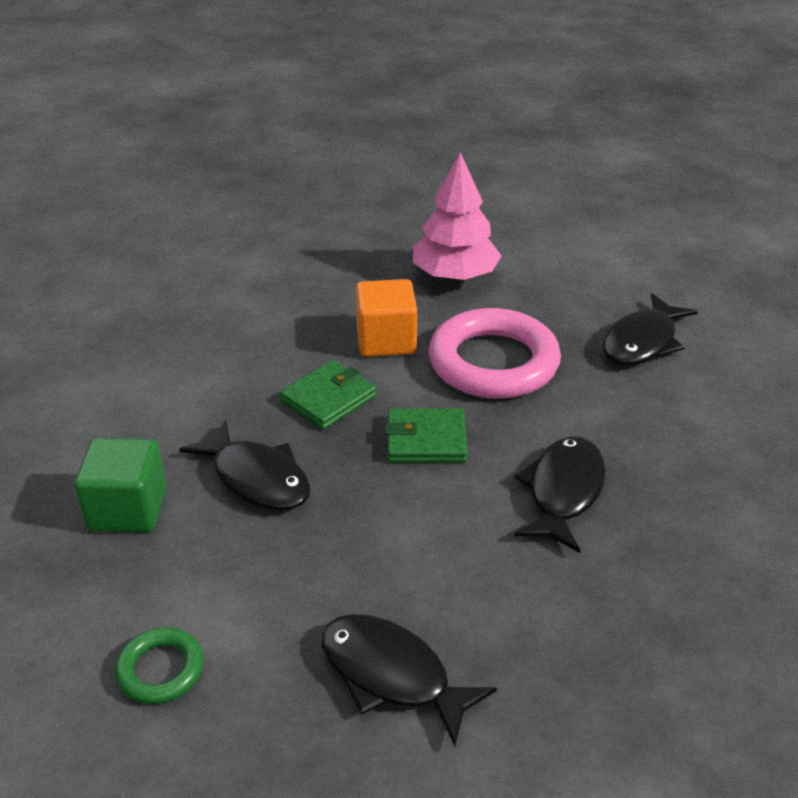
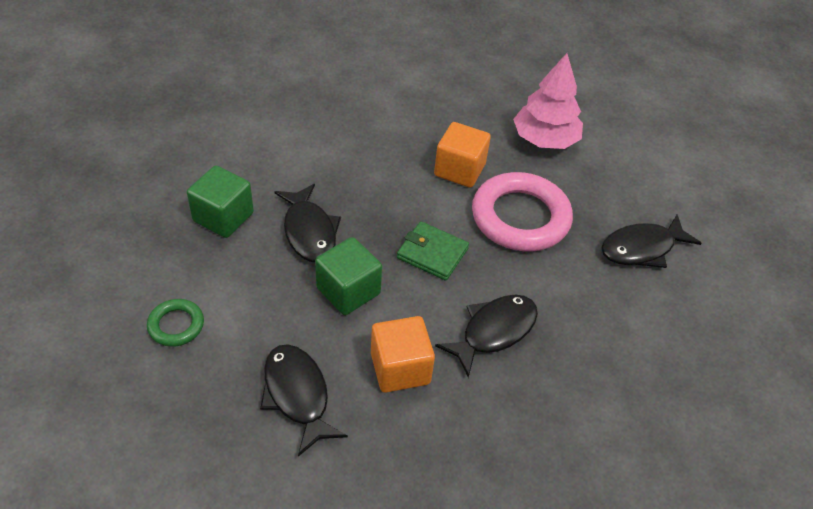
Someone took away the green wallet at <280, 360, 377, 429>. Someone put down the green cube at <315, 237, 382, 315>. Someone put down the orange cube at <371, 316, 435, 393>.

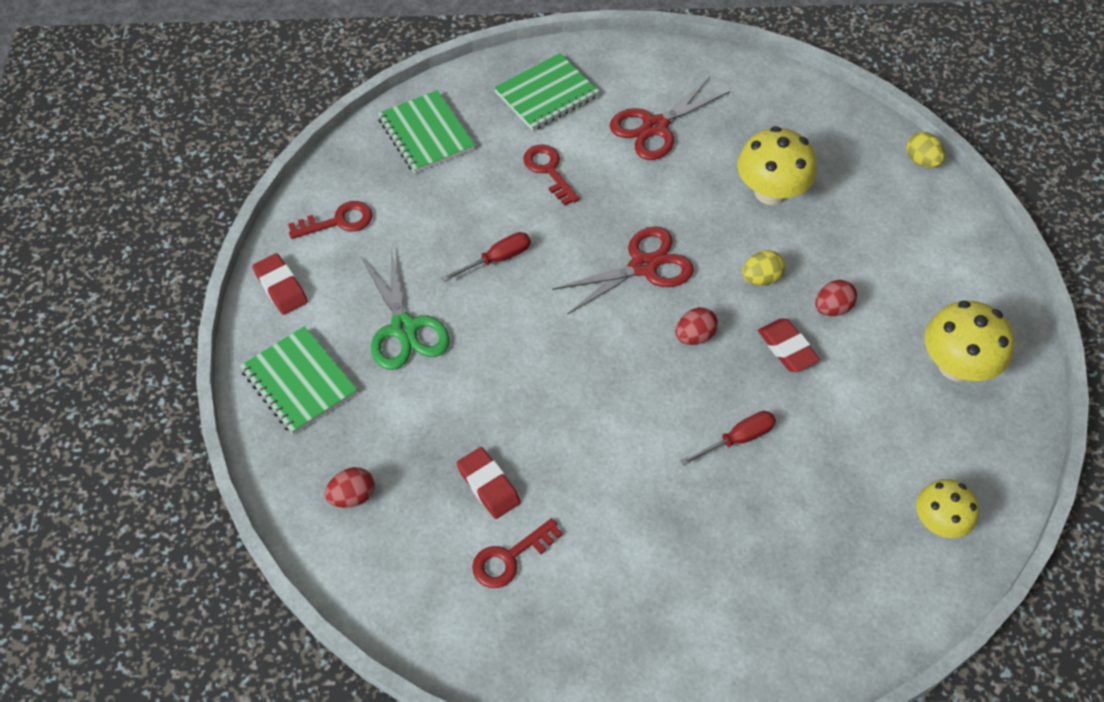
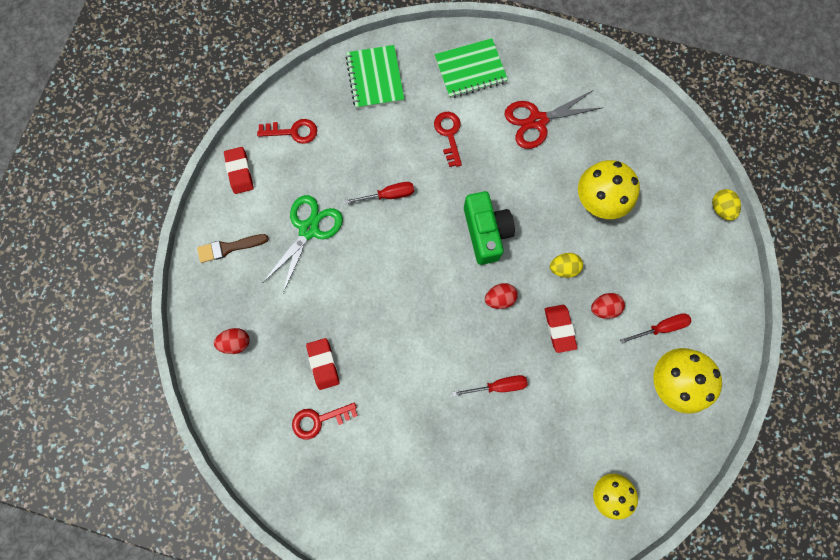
Someone put down the red screwdriver at <620, 313, 691, 344>. Someone swapped the green notebook at <240, 326, 357, 434> for the brown brush at <197, 234, 269, 263>. Someone swapped the red scissors at <552, 226, 694, 314> for the green camera at <464, 191, 515, 265>. Someone rotated the green scissors at <361, 248, 450, 370> by 150 degrees counterclockwise.

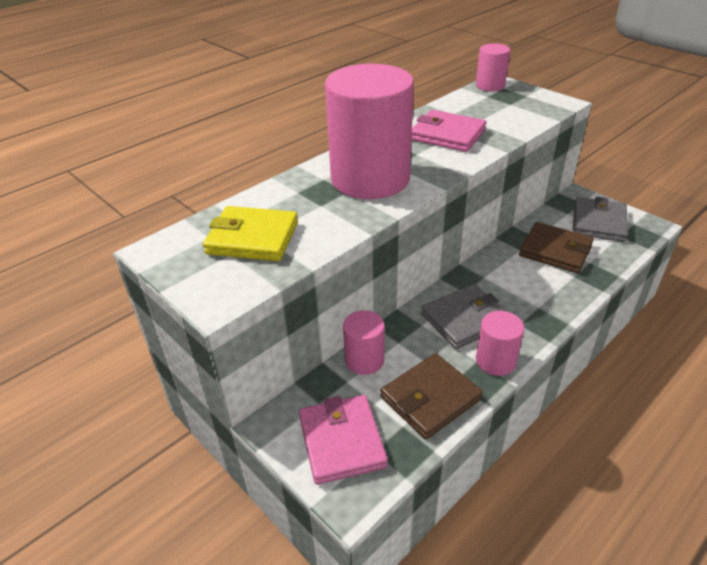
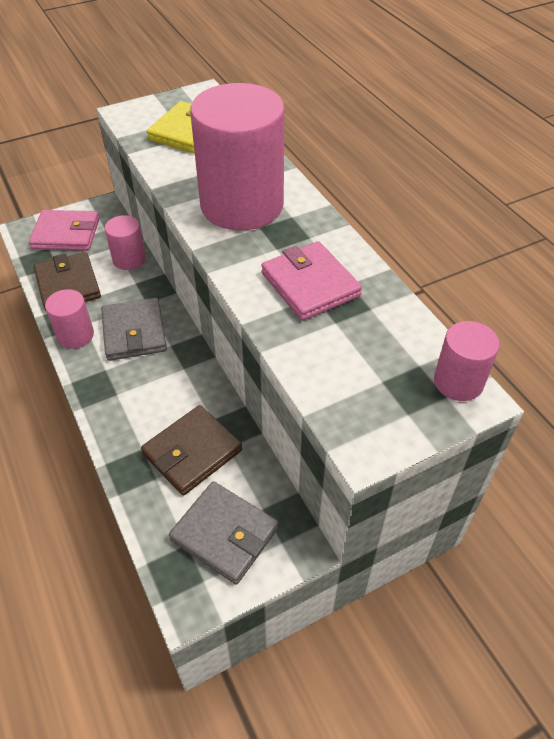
Someone rotated the pink wallet at <412, 110, 487, 152> by 75 degrees counterclockwise.

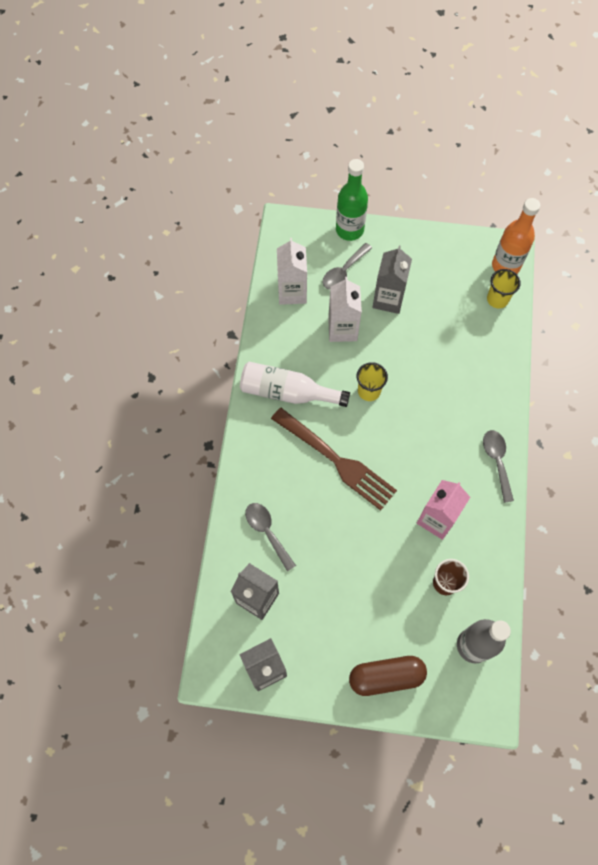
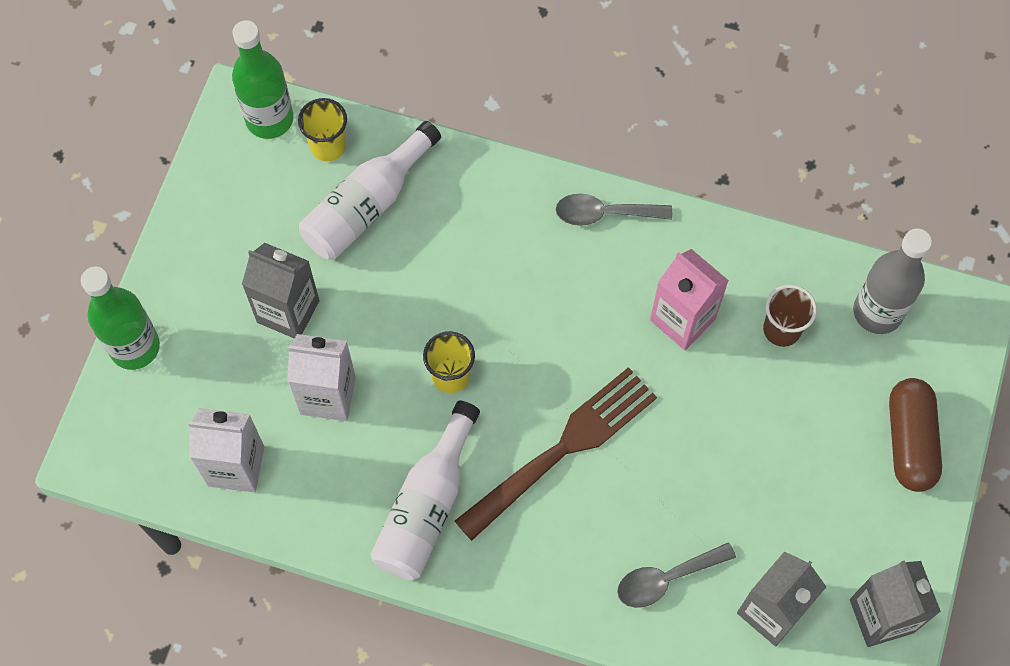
Someone took away the grey spoon at <323, 243, 372, 289>. Someone put down the white bottle at <299, 121, 441, 260>. Someone repainted the orange bottle at <492, 198, 540, 274>, which became the green bottle at <232, 20, 293, 139>.

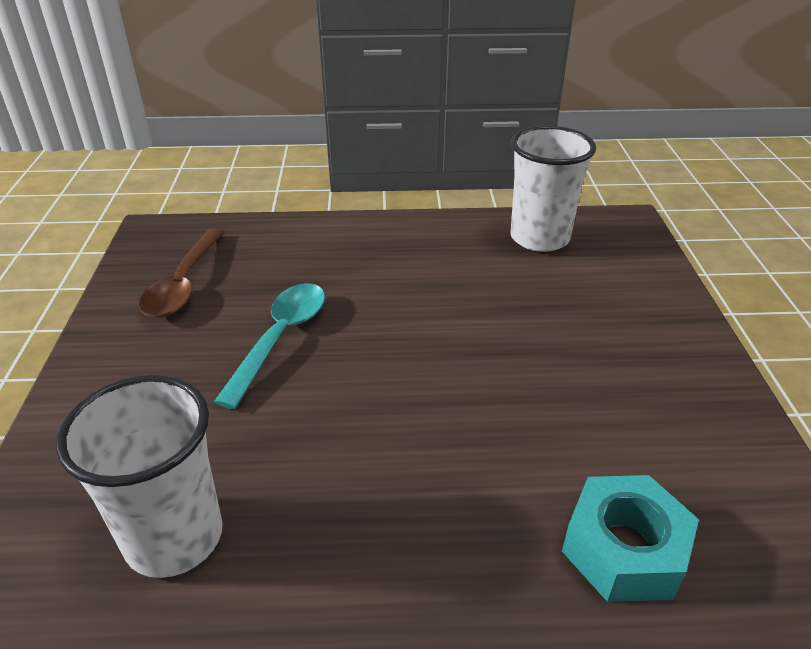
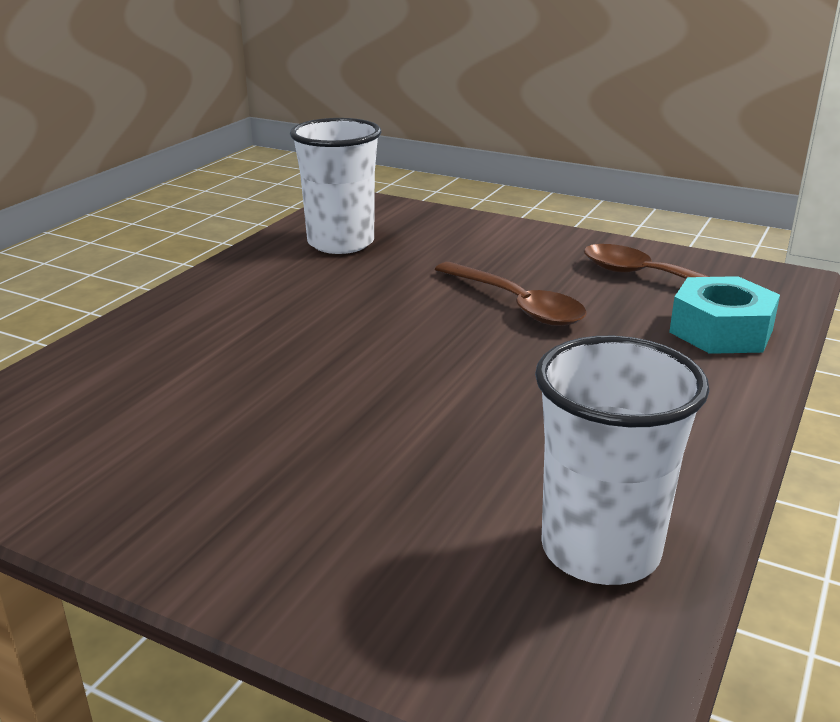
Someone carried the turquoise nut from <562, 475, 699, 602> to <669, 276, 780, 354>. Someone repainted the turquoise spoon at <214, 283, 325, 409>, which became the brown spoon at <435, 262, 587, 326>.

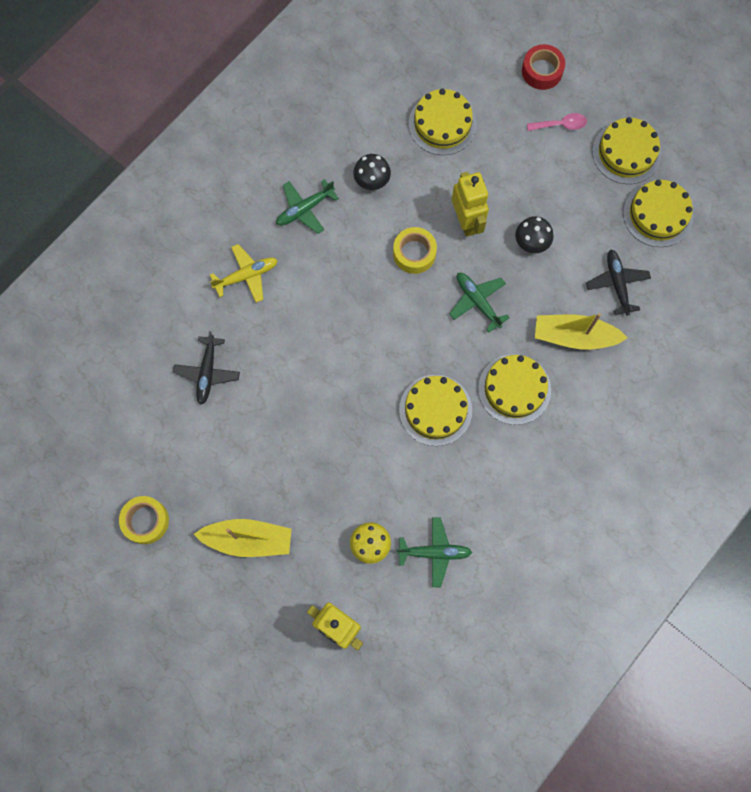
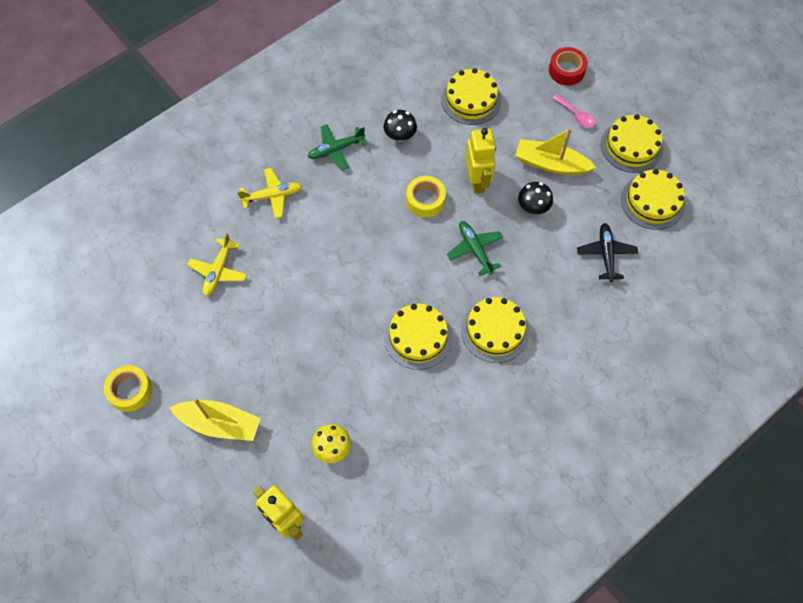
Someone took away the green plane at <396, 517, 472, 587>. Someone carried the yellow boat from <535, 313, 628, 350> to <515, 128, 597, 175>. Someone repainted the black plane at <173, 331, 240, 405>, which became the yellow plane at <187, 233, 247, 296>. Someone rotated the pink spoon at <527, 113, 587, 131> by 45 degrees clockwise.

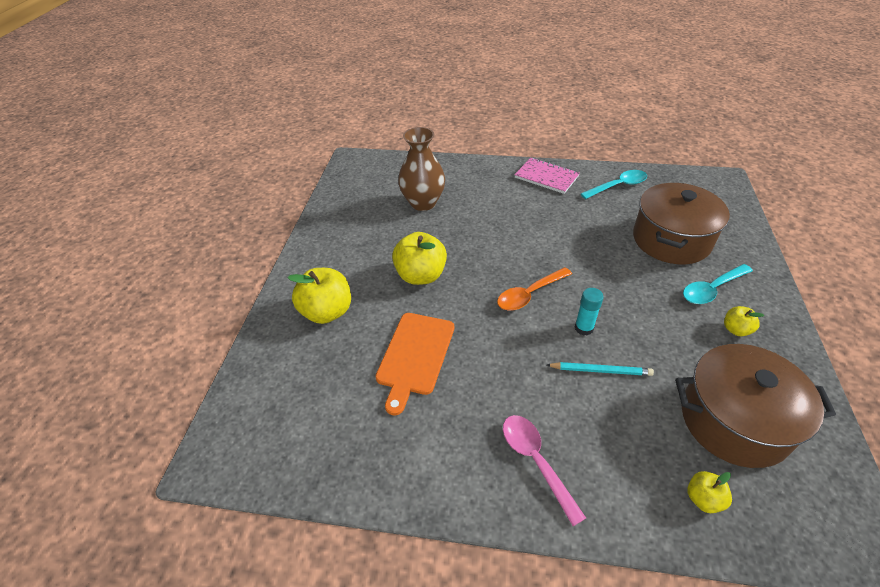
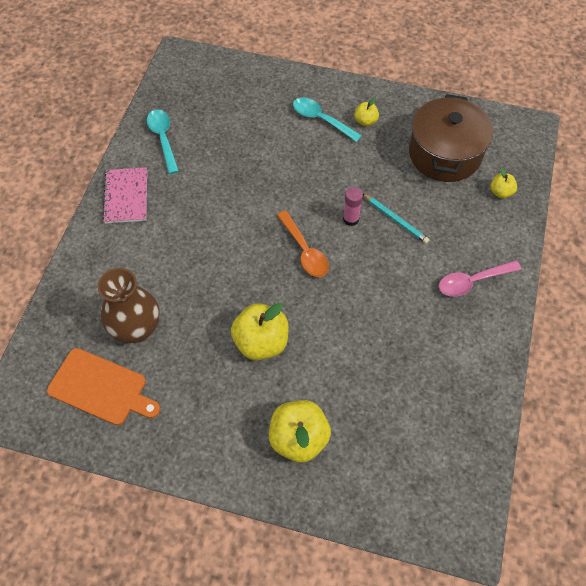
Someone took away the brown pot at <633, 183, 730, 264>. Someone carried the orange cutting board from <375, 313, 454, 415> to <47, 348, 160, 425>. Someone repainted the turquoise glue stick at <575, 288, 604, 336>, which became the pink glue stick at <343, 187, 363, 226>. Someone rotated the pink notebook at <514, 158, 580, 194> by 45 degrees counterclockwise. Someone rotated the turquoise pencil at <547, 362, 654, 376> by 120 degrees clockwise. Someone rotated the turquoise spoon at <683, 264, 753, 304> by 150 degrees clockwise.

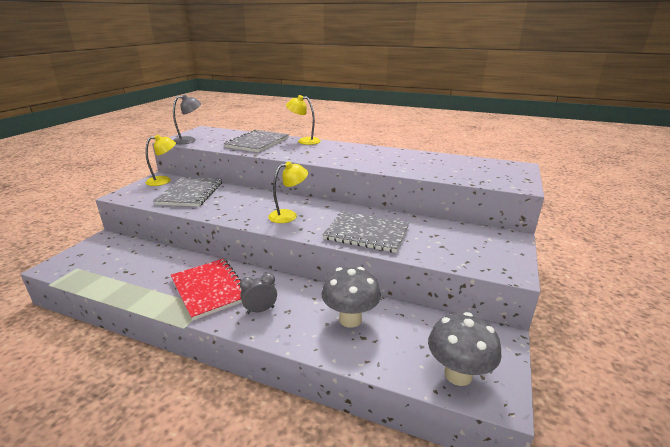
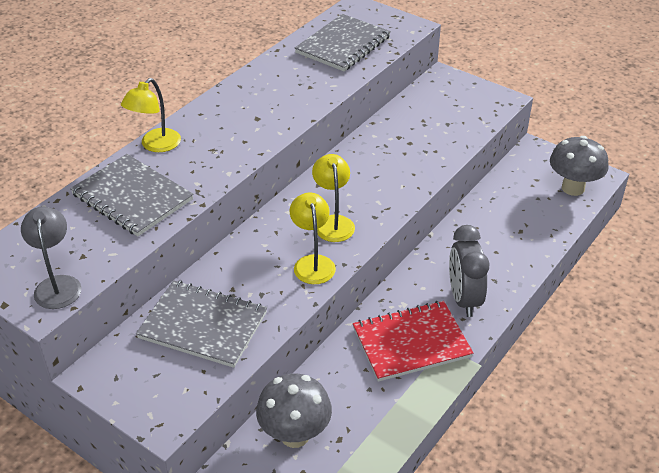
Someone carried the yellow lamp from <145, 135, 176, 186> to <290, 192, 336, 284>. Someone carried the grey mushroom from <321, 267, 381, 328> to <256, 373, 332, 448>. Someone carried the grey notebook from <323, 211, 409, 253> to <295, 14, 391, 71>. Someone scaled the grey clock at <240, 272, 277, 314> by 1.63.

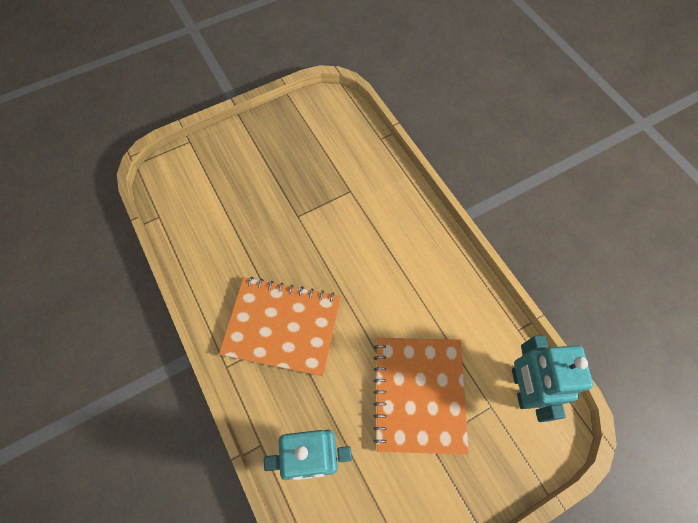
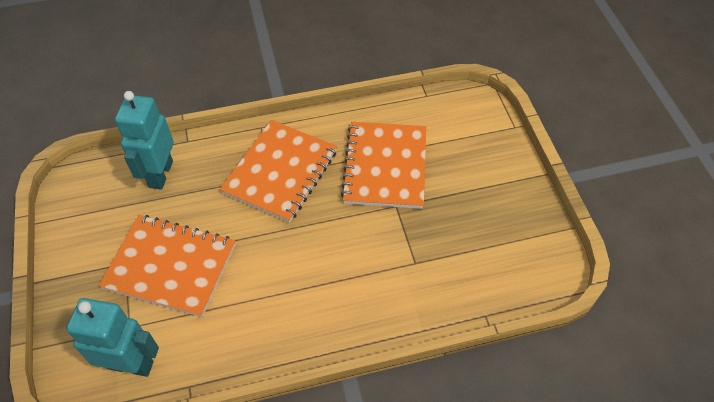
Someone put down the orange notebook at <341, 122, 426, 209>.

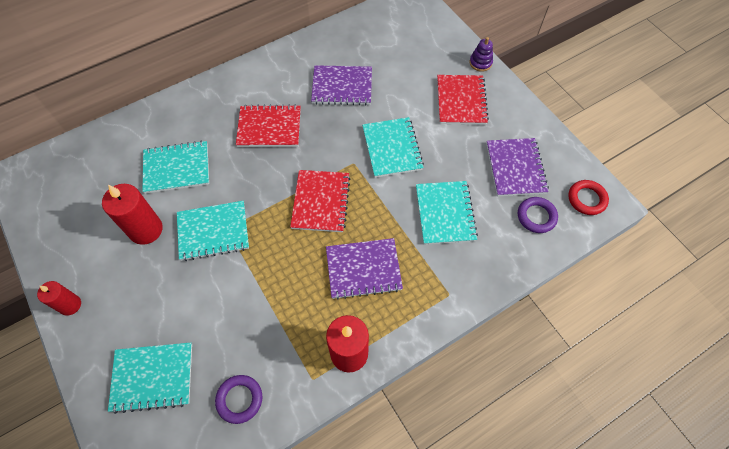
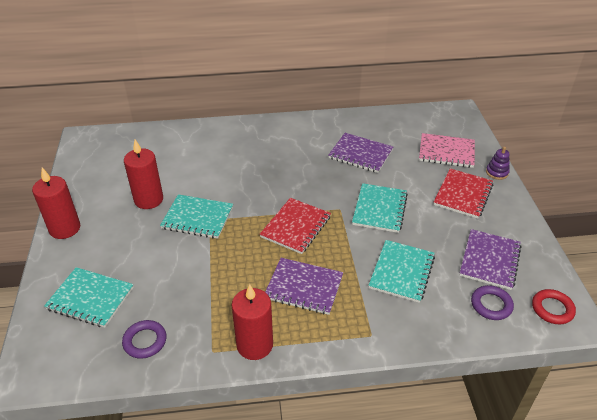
Someone took away the turquoise notebook at <142, 141, 209, 194>. Someone took away the red notebook at <236, 104, 301, 147>. Someone put down the pink notebook at <419, 133, 475, 168>. Someone scaled the red candle at <37, 281, 81, 316> by 1.65.

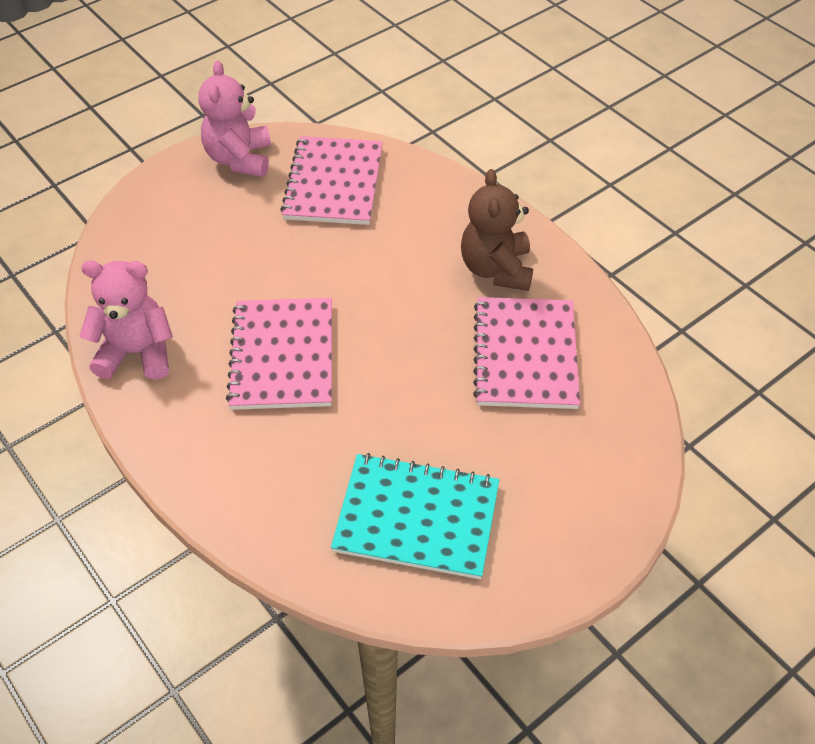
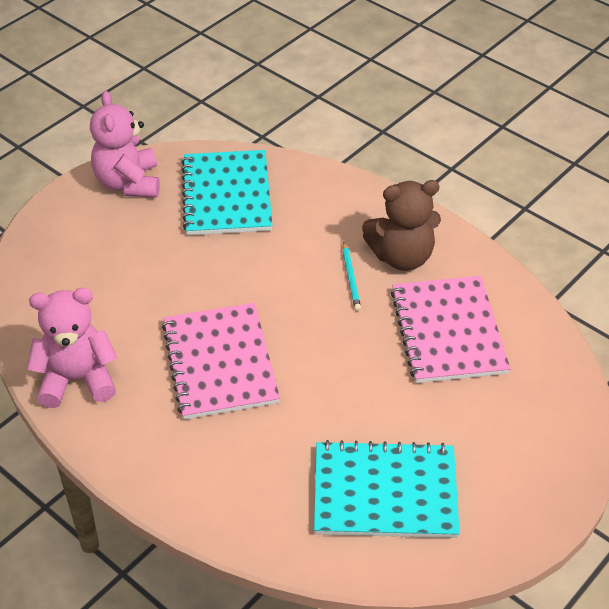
Someone put down the turquoise pencil at <342, 242, 361, 311>. Someone repainted the pink notebook at <280, 136, 383, 225>, which became the turquoise notebook at <181, 150, 272, 235>. Someone rotated the brown teddy bear at <461, 169, 533, 291> by 90 degrees counterclockwise.

